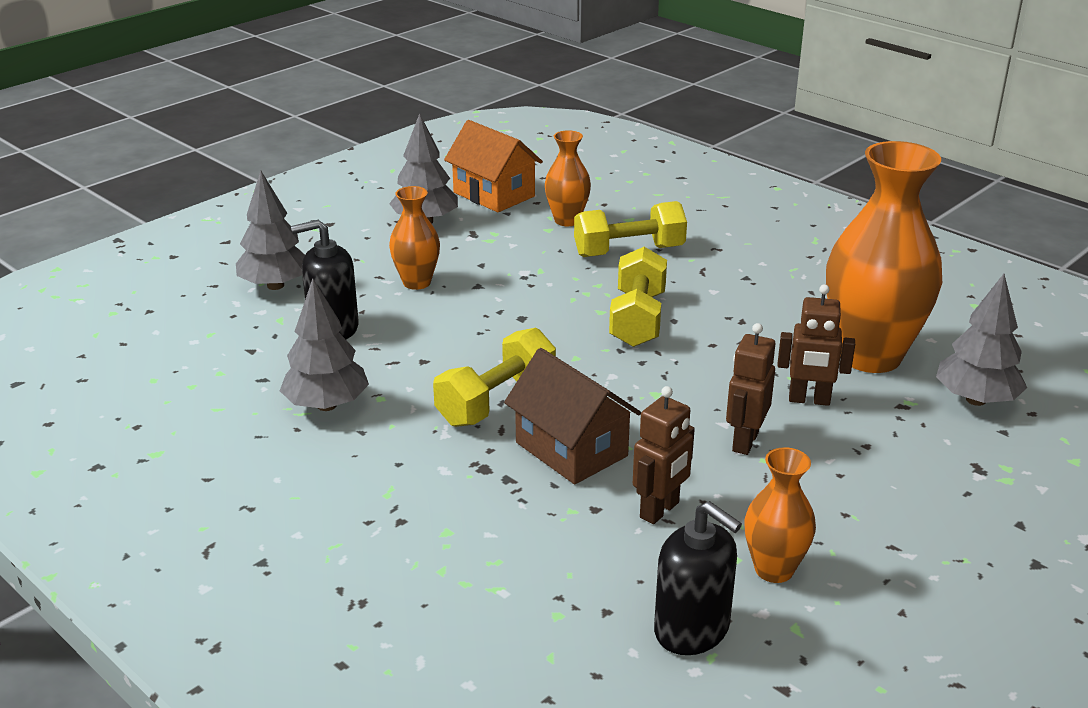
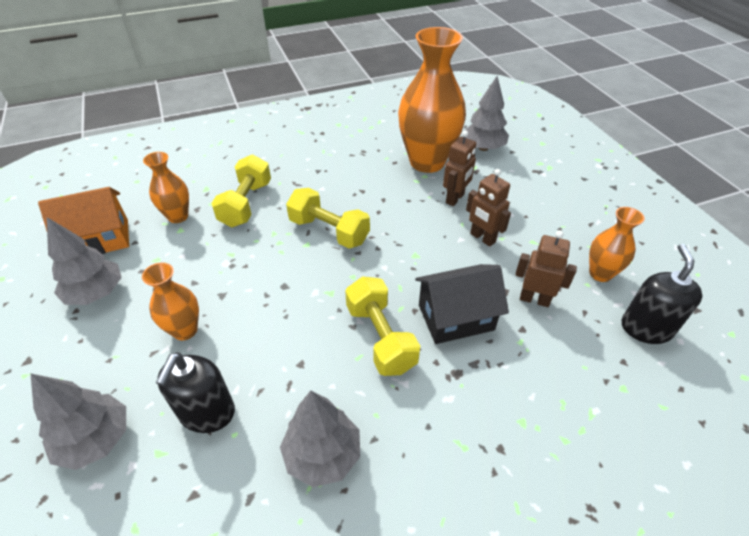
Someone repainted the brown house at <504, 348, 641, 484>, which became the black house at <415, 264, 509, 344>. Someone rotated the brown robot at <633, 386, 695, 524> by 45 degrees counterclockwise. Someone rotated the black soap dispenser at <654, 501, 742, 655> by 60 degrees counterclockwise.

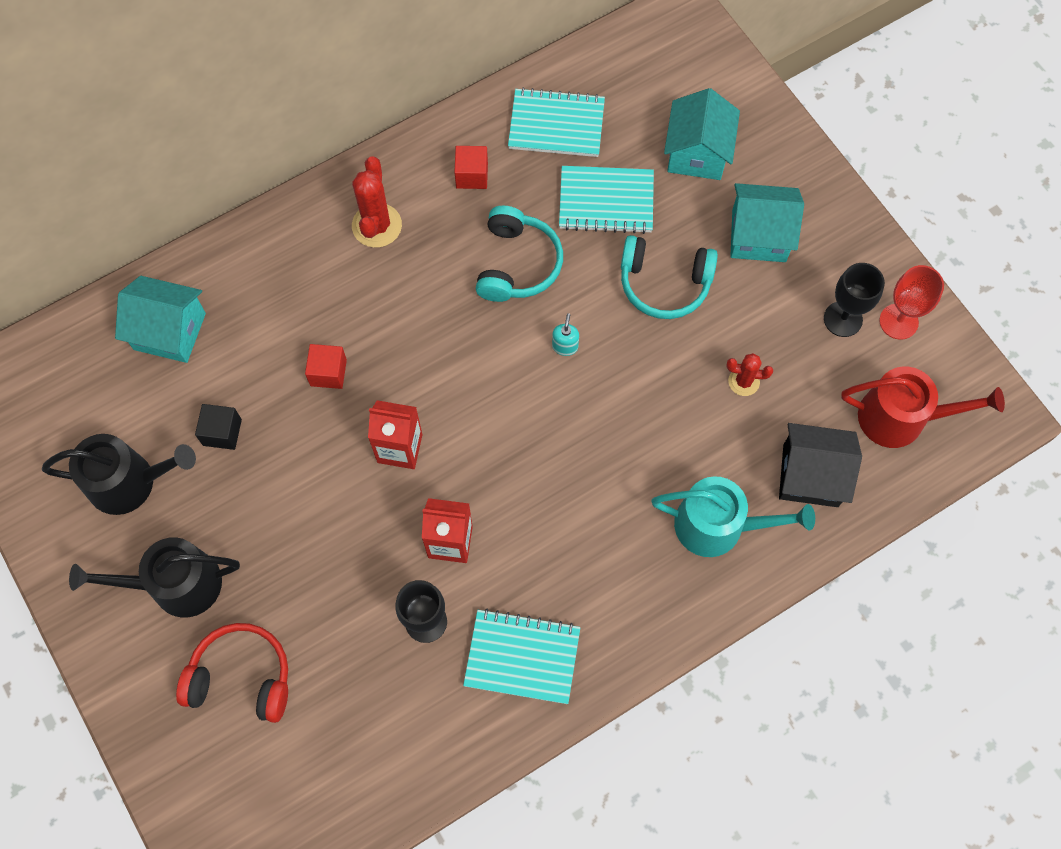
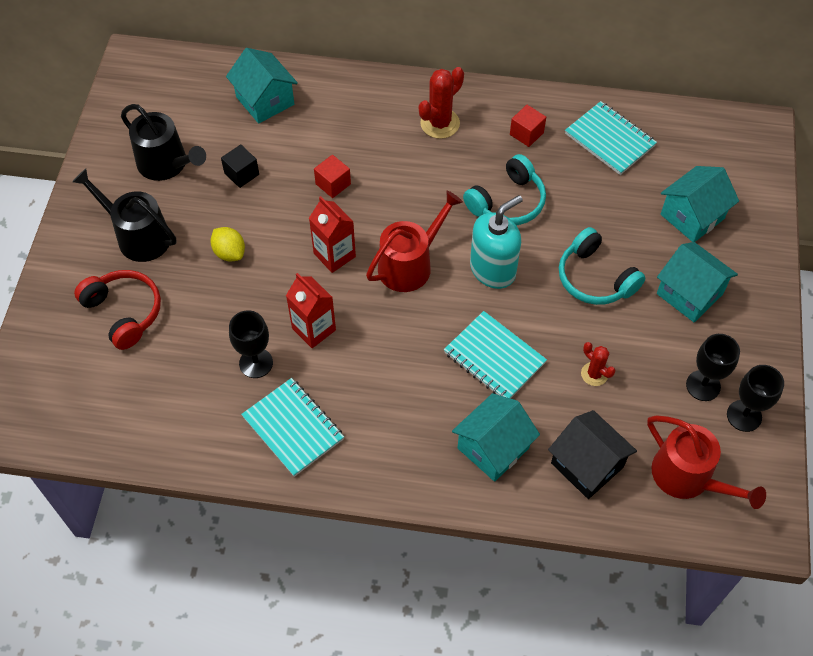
Someone put down the yellow lemon at <210, 227, 245, 262>. Someone put down the red watering can at <366, 191, 463, 292>. Someone carried the turquoise notebook from <559, 166, 654, 234> to <444, 311, 547, 399>. Someone swapped the turquoise watering can at <651, 476, 815, 557> for the turquoise house at <452, 393, 540, 482>. Someone repainted the red goblet at <879, 265, 944, 340>, which became the black goblet at <727, 365, 784, 432>. Someone scaled the turquoise soap dispenser at <552, 313, 579, 356> by 2.38.

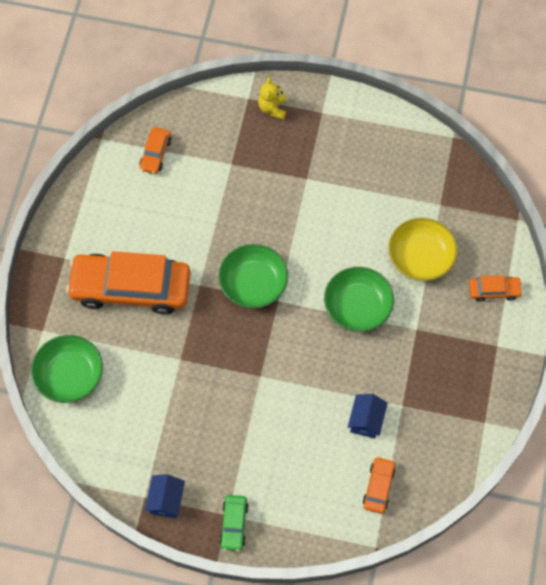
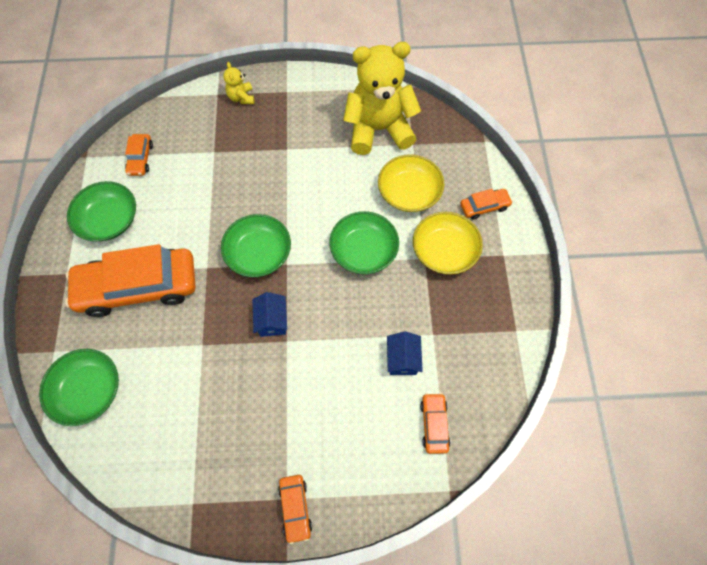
Someone put down the green bowl at <67, 181, 136, 241>. Someone put down the yellow teddy bear at <343, 42, 421, 155>. Someone put down the yellow bowl at <413, 212, 483, 275>. Someone carried the blue house from <145, 474, 185, 518> to <253, 292, 287, 337>. Someone repainted the green car at <219, 495, 249, 552>, which became the orange car at <278, 475, 312, 544>.

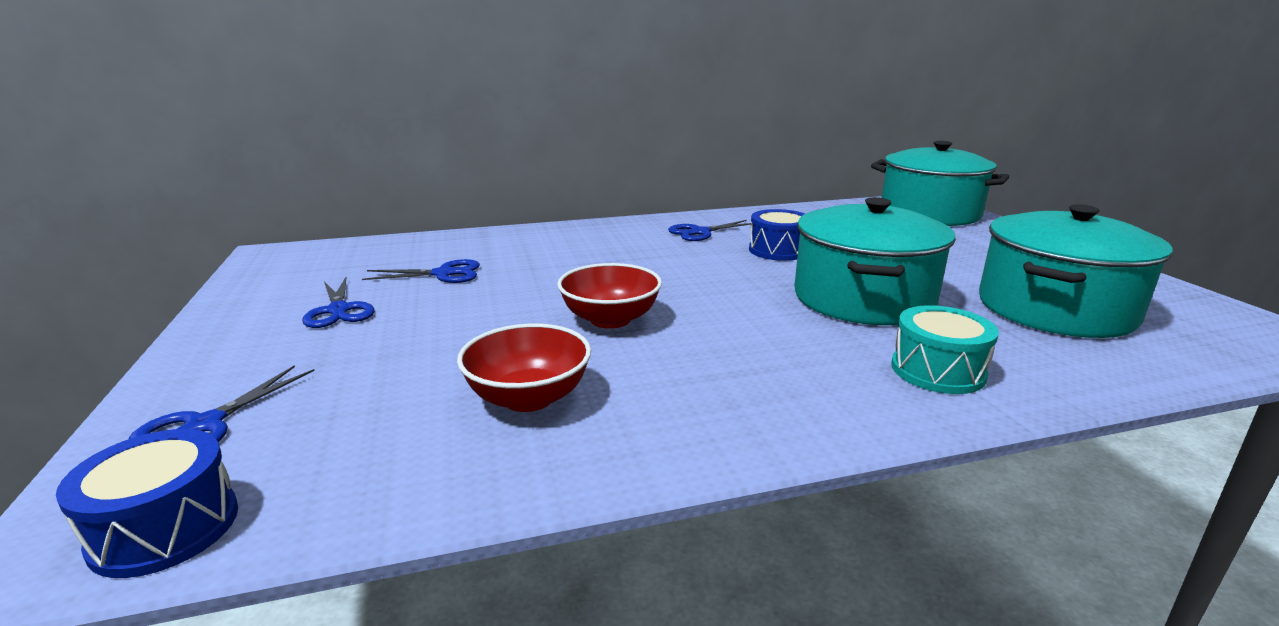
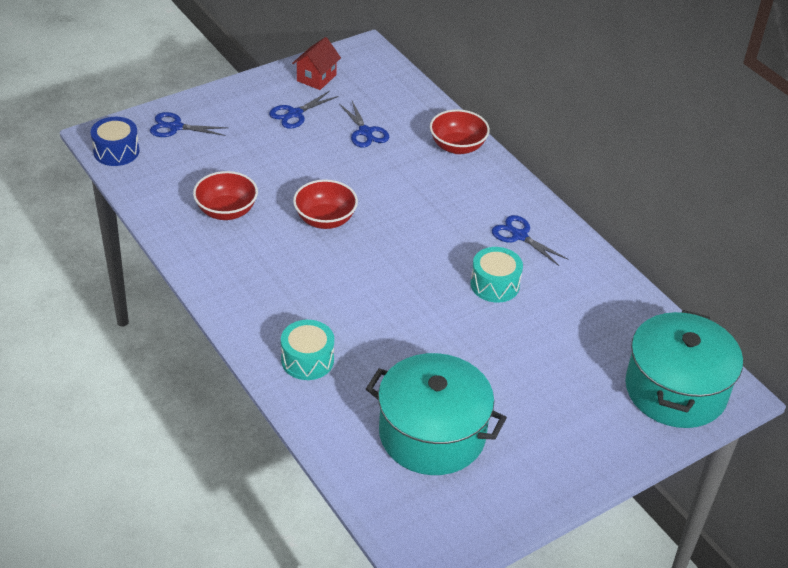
Someone took away the turquoise pot at <794, 197, 956, 325>. Someone put down the red house at <292, 37, 341, 90>. Someone put down the red bowl at <430, 109, 490, 154>. Someone repainted the blue drum at <749, 209, 805, 261>, which became the turquoise drum at <470, 247, 523, 302>.

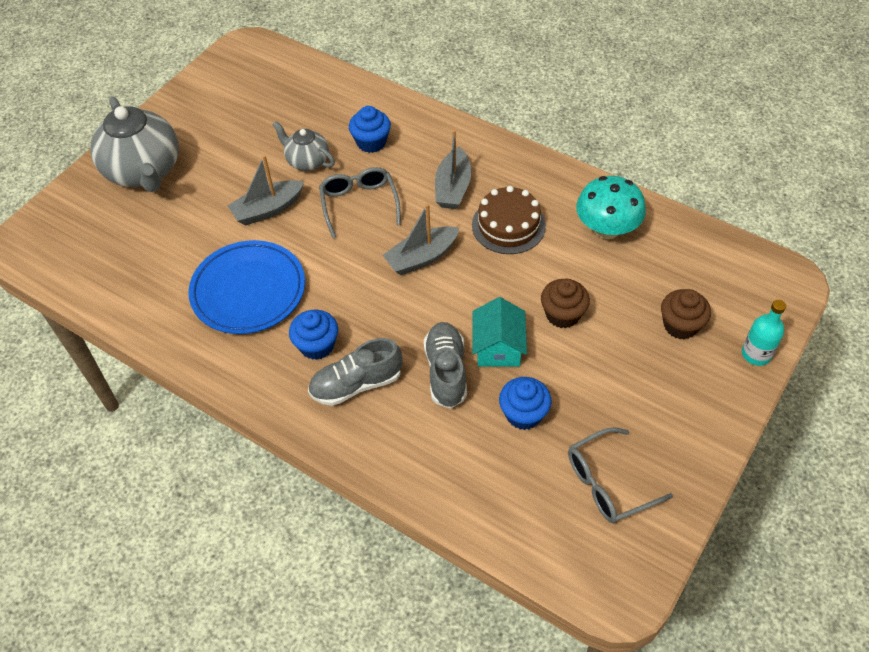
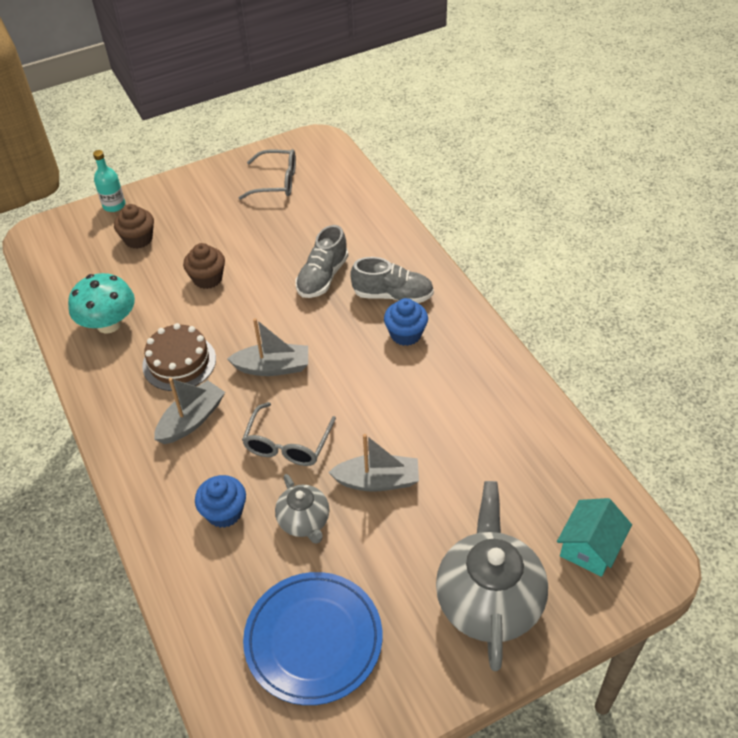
Someone took away the blue cupcake at <499, 377, 552, 430>. Someone carried the blue plate from <188, 240, 305, 334> to <243, 572, 382, 705>. Someone carried the turquoise house from <473, 297, 527, 367> to <557, 498, 632, 577>.

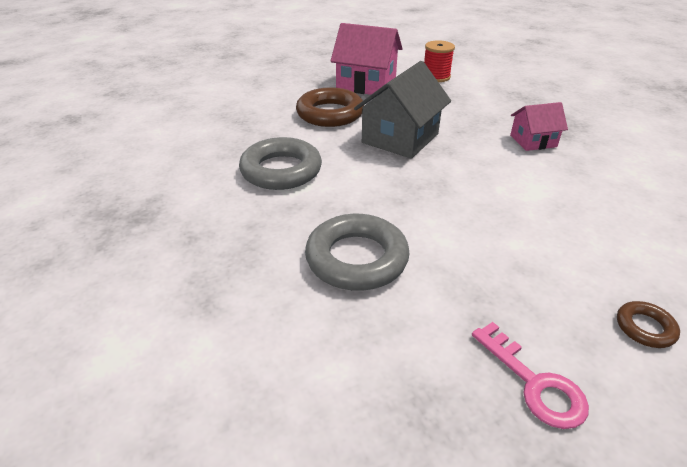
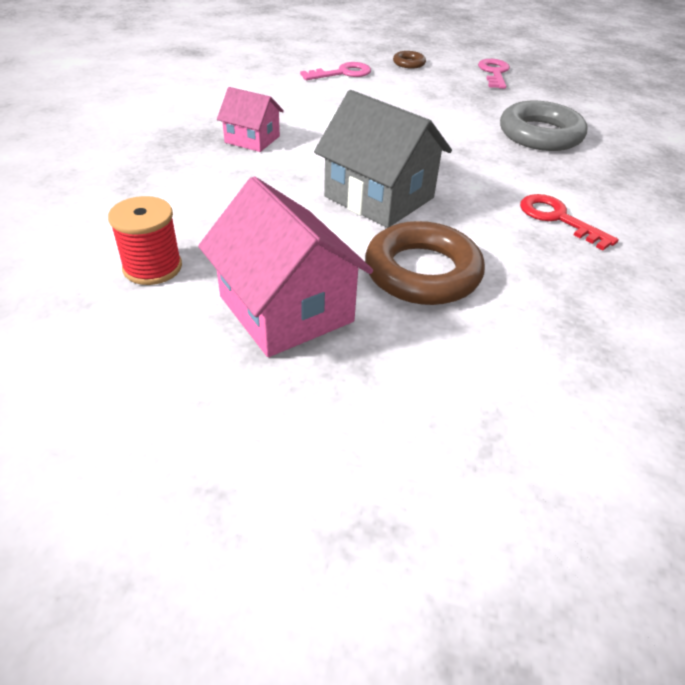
Someone put down the pink key at <300, 62, 371, 80>. Someone swapped the grey ring at <239, 137, 322, 190> for the red key at <520, 194, 619, 250>. Someone rotated the grey house at <354, 61, 451, 159> by 60 degrees clockwise.

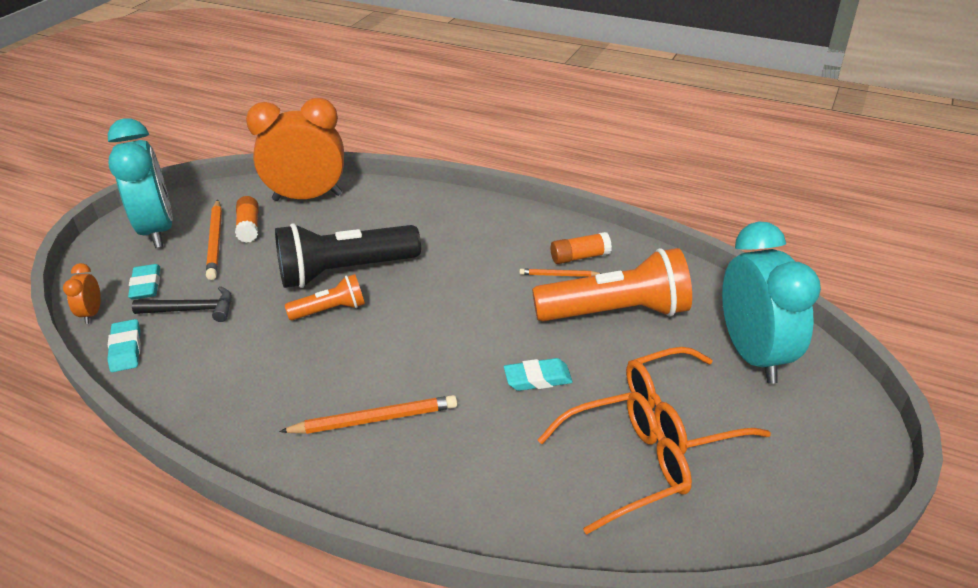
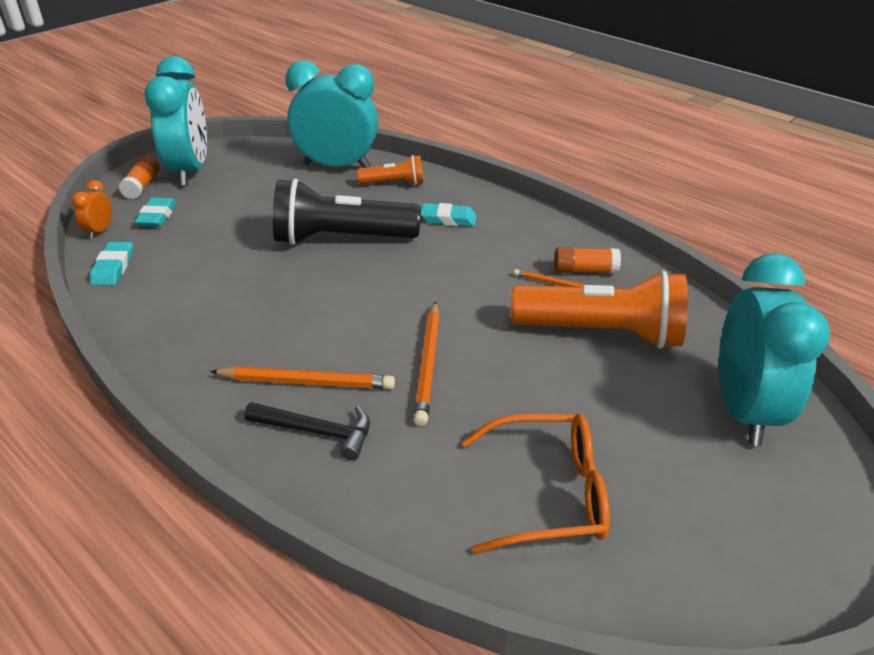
Someone took away the orange glasses at <626, 347, 771, 454>. Someone carried the black hammer from <132, 286, 232, 322> to <245, 402, 370, 461>. Someone carried the orange pencil from <206, 200, 222, 280> to <413, 301, 440, 426>. Someone carried the orange glue stick from <235, 196, 259, 243> to <119, 155, 160, 199>. Someone carried the orange flashlight from <285, 274, 365, 320> to <357, 155, 424, 185>. Someone carried the turquoise eraser from <504, 358, 573, 391> to <421, 203, 476, 227>. Someone repainted the orange clock at <246, 98, 344, 201>, which became the turquoise clock at <285, 61, 378, 168>.

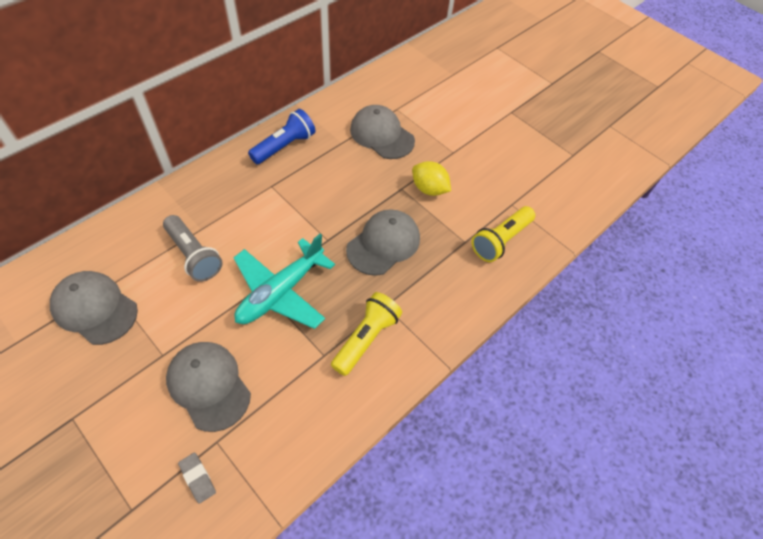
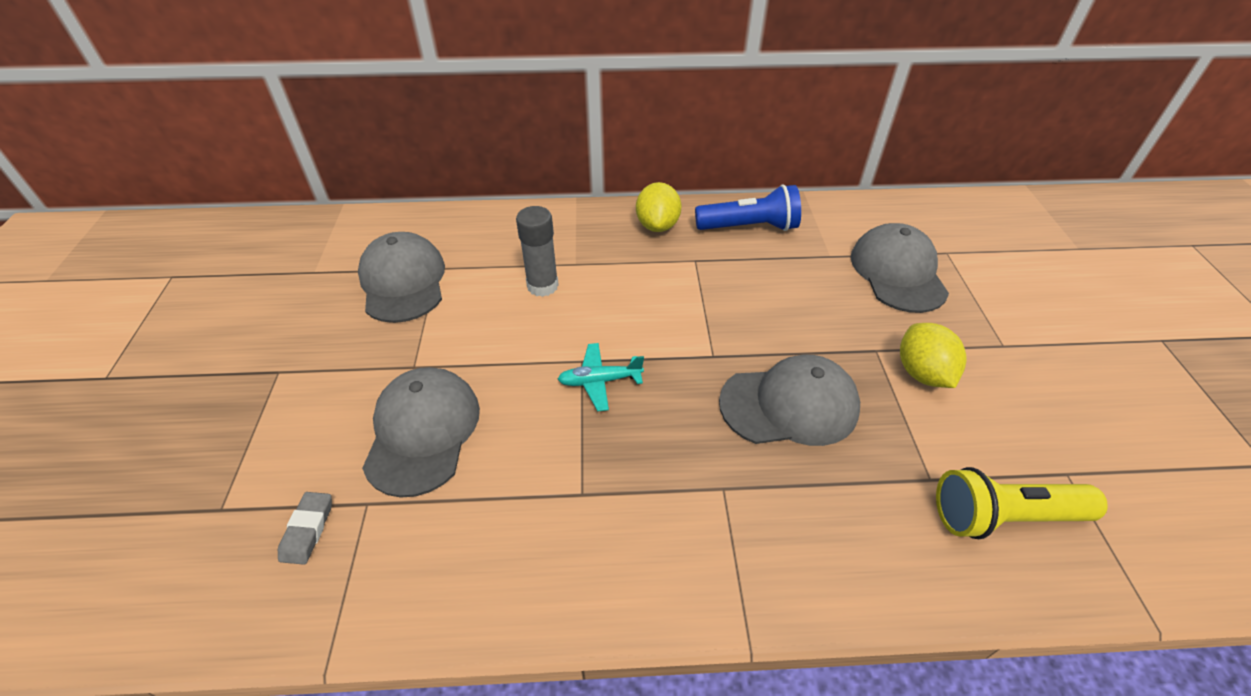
Someone took away the yellow flashlight at <331, 292, 402, 376>. Someone put down the yellow lemon at <636, 182, 682, 232>. Someone swapped the grey flashlight at <163, 215, 223, 282> for the grey glue stick at <516, 206, 559, 297>. Someone scaled the turquoise plane at <233, 234, 335, 329> by 0.48.

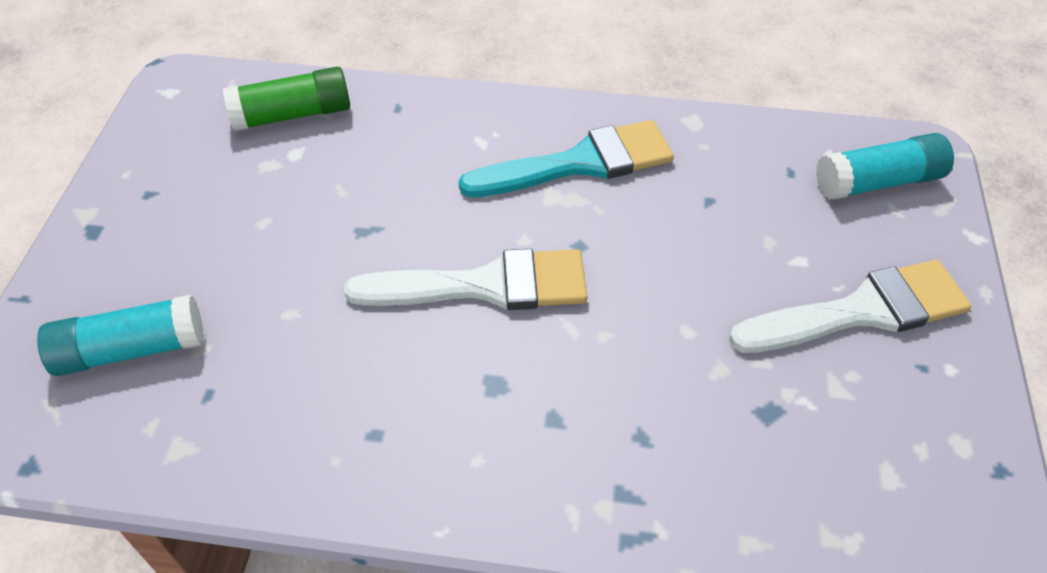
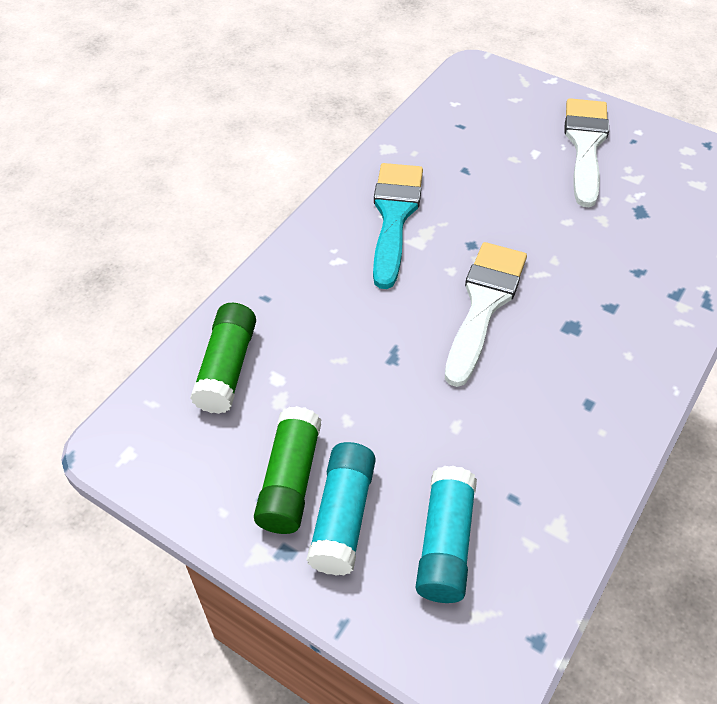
Someone put down the green glue stick at <254, 406, 322, 534>. Someone carried the turquoise glue stick from <816, 133, 954, 200> to <306, 442, 376, 576>.

